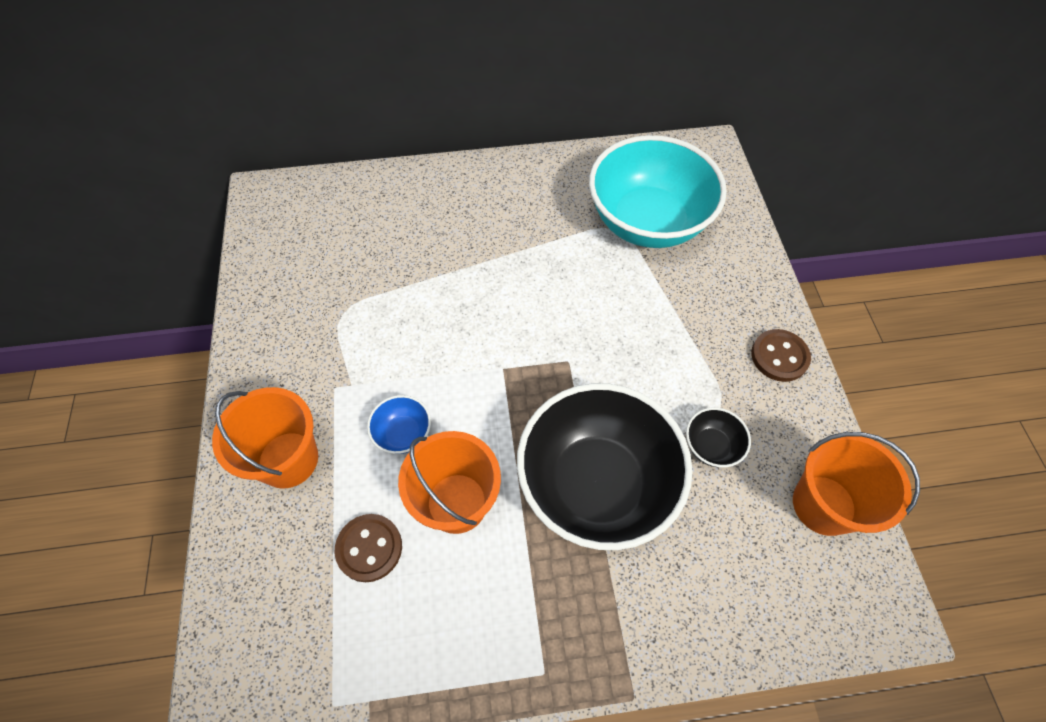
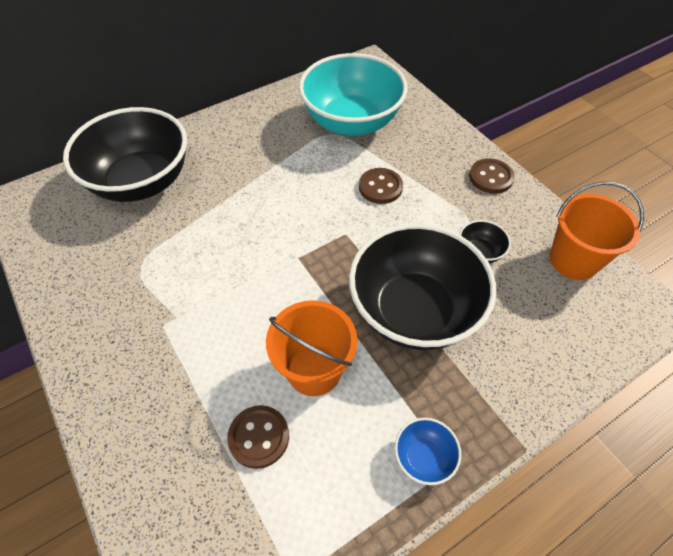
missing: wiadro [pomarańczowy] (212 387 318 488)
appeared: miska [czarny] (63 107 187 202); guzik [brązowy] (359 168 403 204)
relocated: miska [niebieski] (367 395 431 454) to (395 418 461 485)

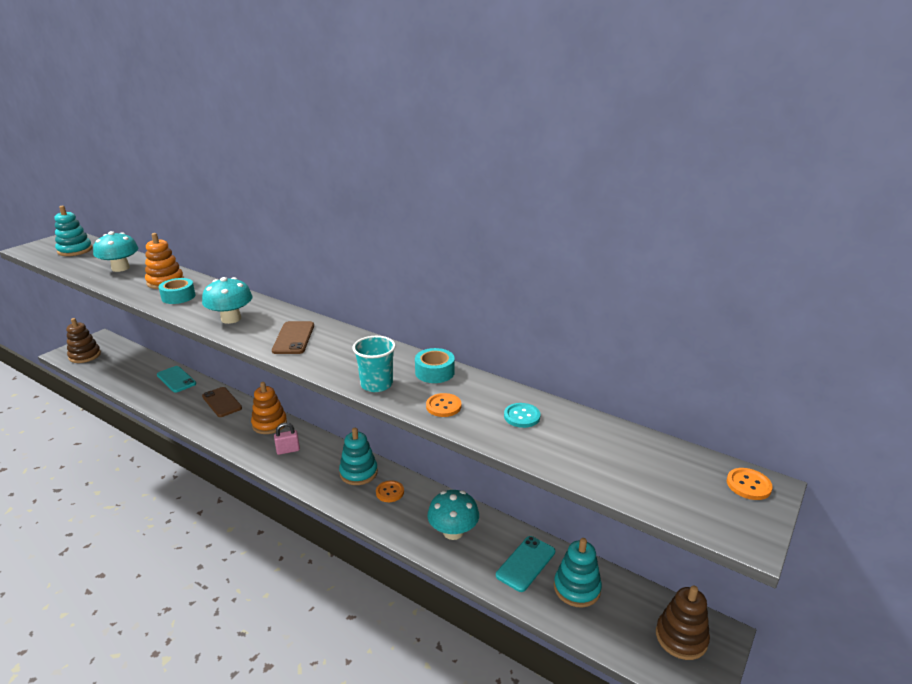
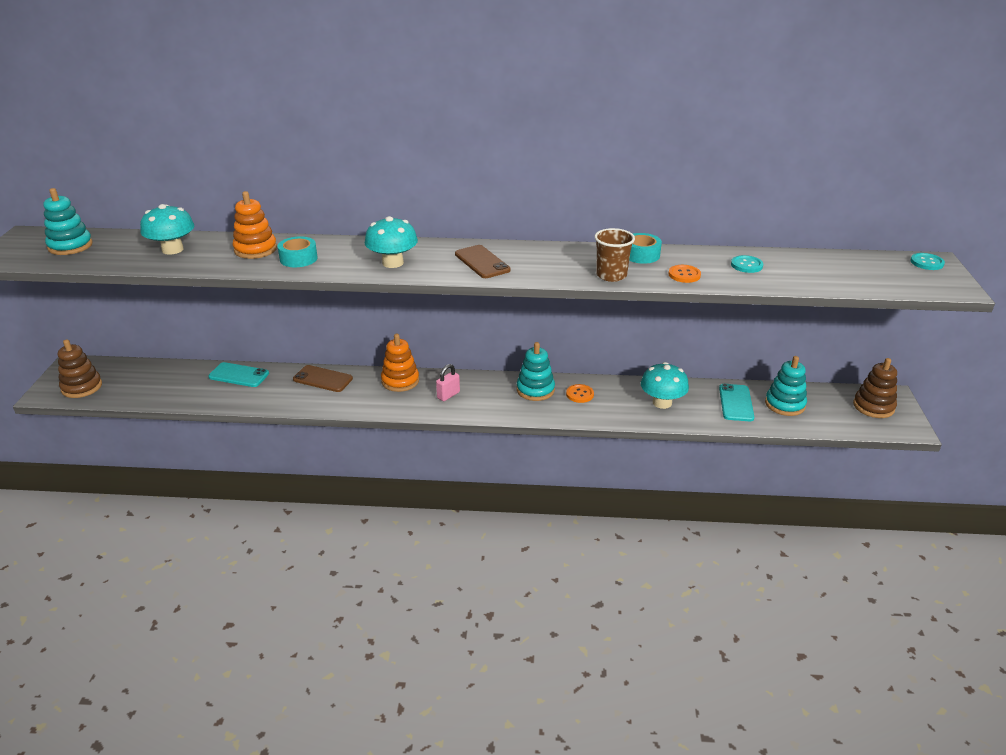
colour: szklanka [turkusowy] (353 336 396 392) to szklanka [brązowy] (594 228 635 282); guzik [pomarańczowy] (727 468 773 500) to guzik [turkusowy] (910 253 945 270)

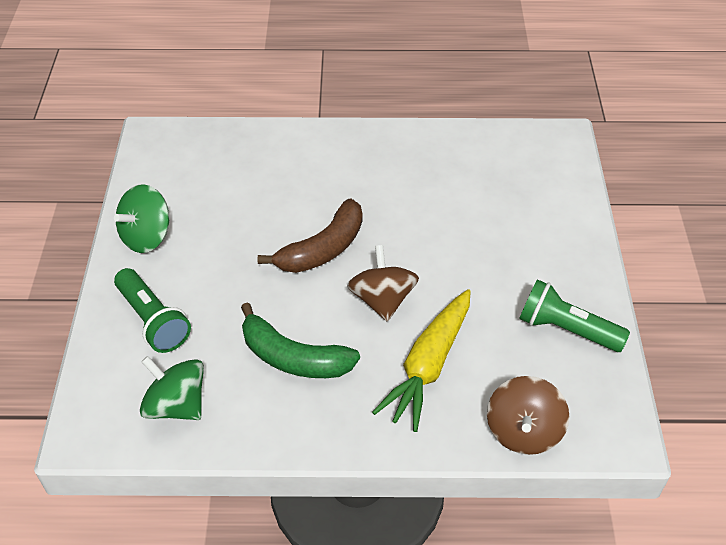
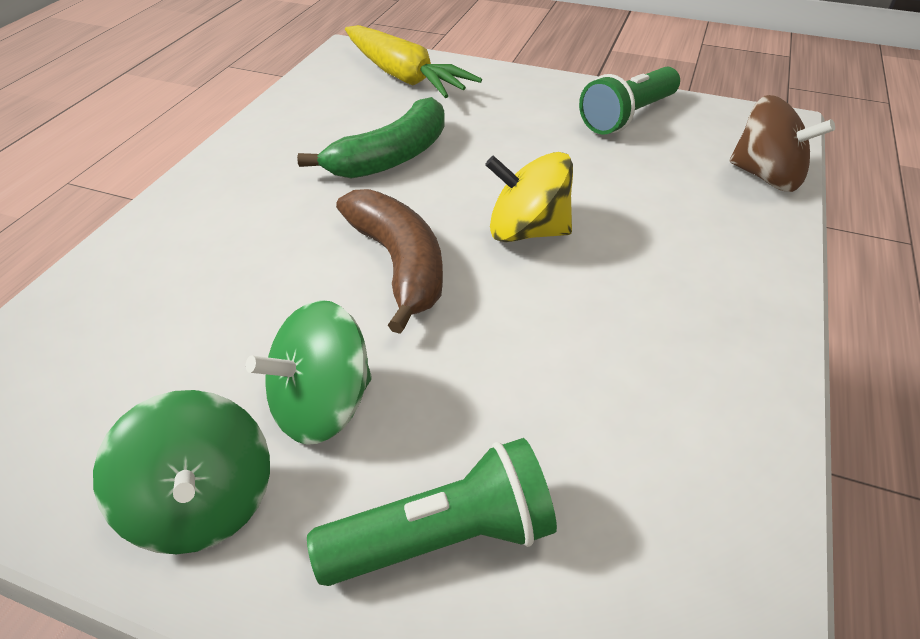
relocated: bączek [zielony] (140 356 204 420) to (246 300 372 445); banan [zielony] (241 302 360 378) to (297 97 445 178); marchewka [żółty] (372 289 471 432) to (345 25 482 98)
colour: bączek [brązowy] (347 245 419 321) to bączek [żółty] (485 152 573 242)

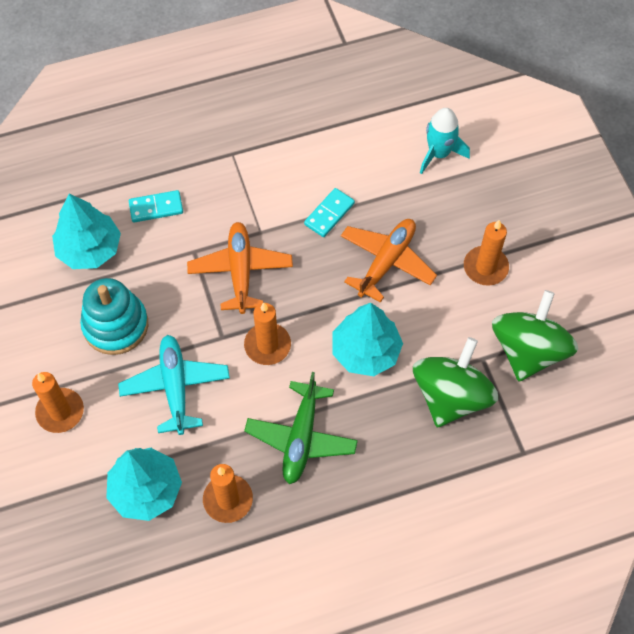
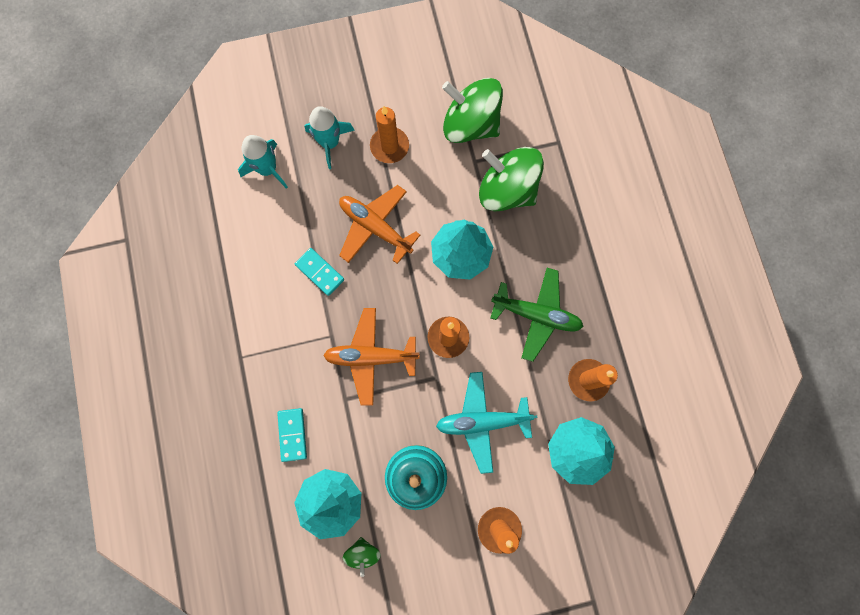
appeared: rakieta [turkusowy] (305 106 355 169); bączek [zielony] (343 537 381 577)

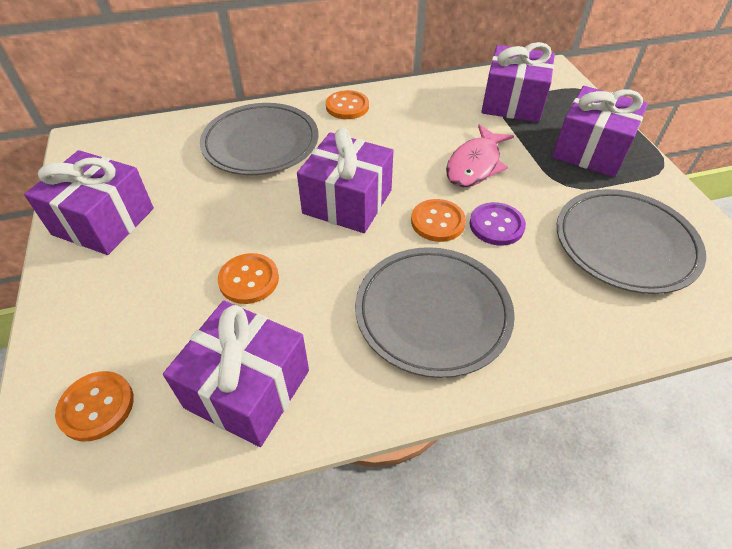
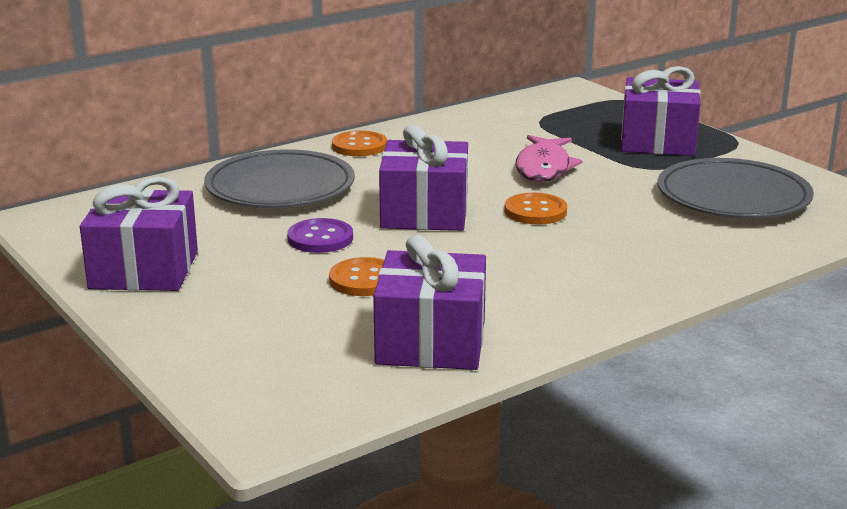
missing: guzik [pomarańczowy] (55 371 134 442); talerz [szary] (355 247 515 378); prezent [fioletowy] (481 42 555 122)
relocated: guzik [fioletowy] (470 202 526 246) to (287 218 353 253)

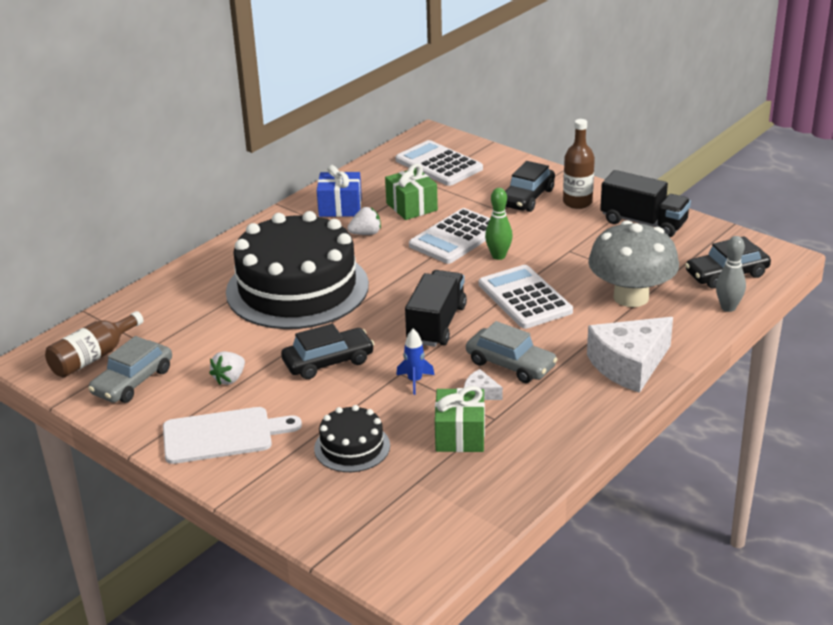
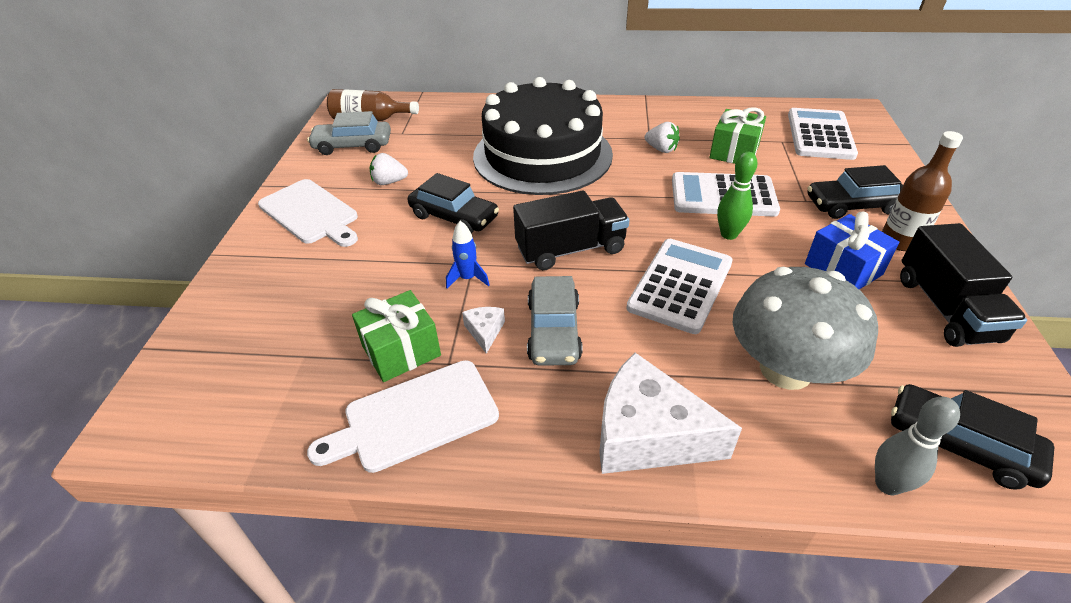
missing: tort [czarny] (314 405 390 472)
appeared: deska do krojenia [biały] (307 360 499 473)
relocated: prezent [niebieski] (317 165 362 217) to (805 211 899 289)

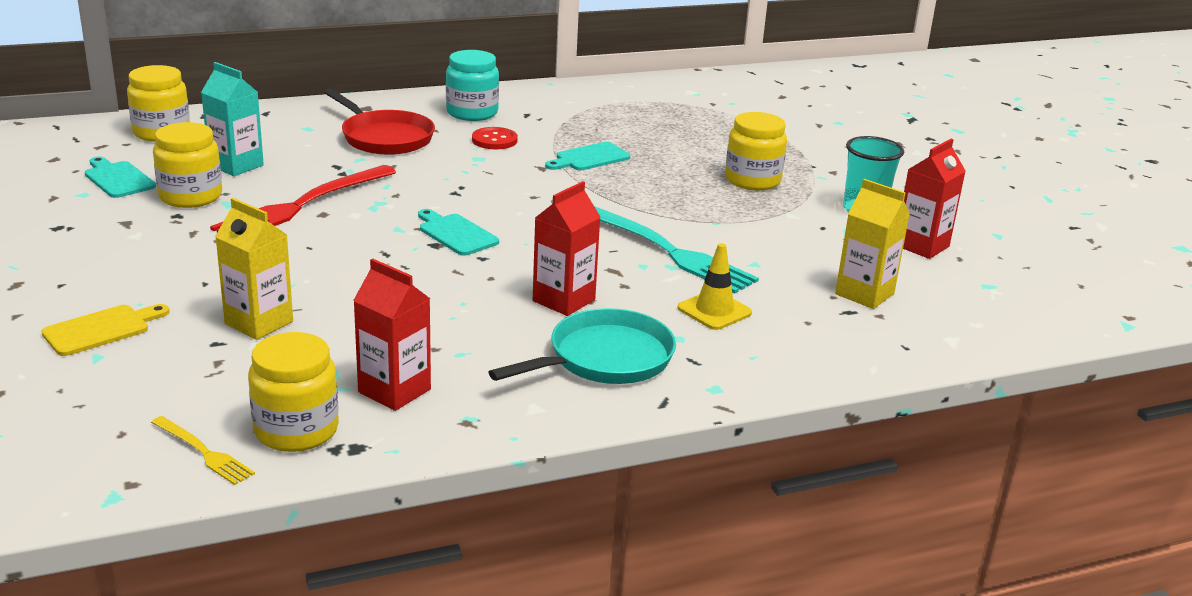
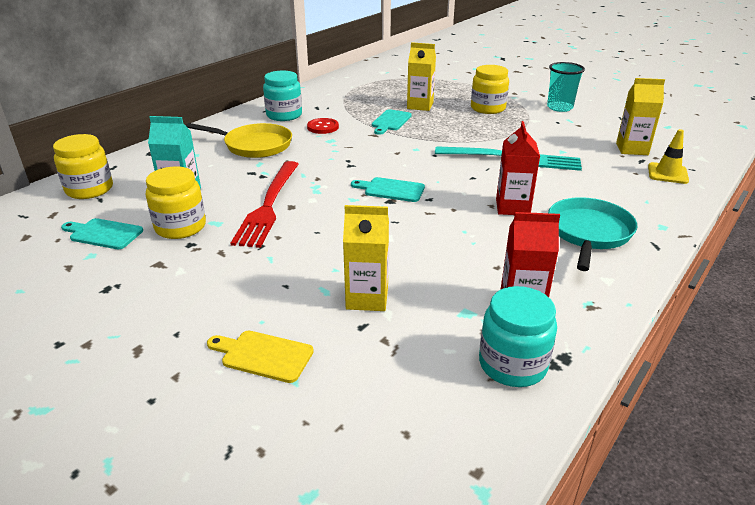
missing: widelec [żółty] (151 416 255 485); karton mleka [czerwony] (903 139 966 259)
appeared: karton mleka [żółty] (407 42 436 111)
relocated: pachołek [żółty] (678 243 752 330) to (648 129 689 184)
colour: słoik [żółty] (248 332 339 452) to słoik [turkusowy] (479 286 557 387); patelnia [czerwony] (325 89 435 155) to patelnia [żółty] (186 123 292 158)
spun: deska do krojenia [żółty] (41 304 170 356) = (207 330 314 383) 90 degrees counterclockwise

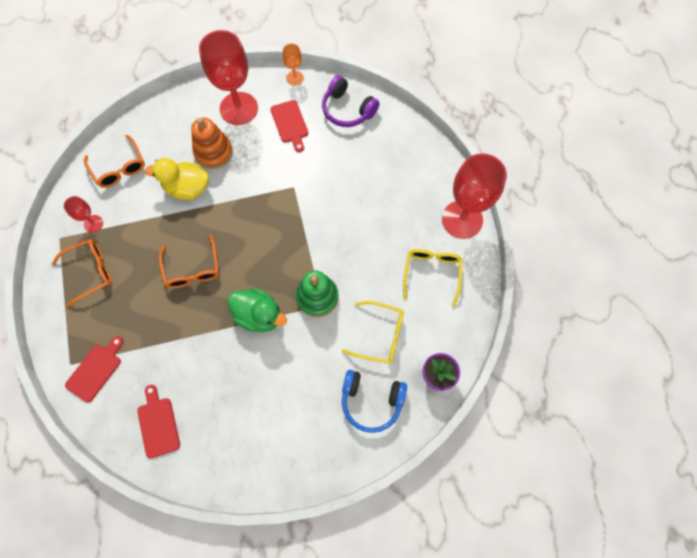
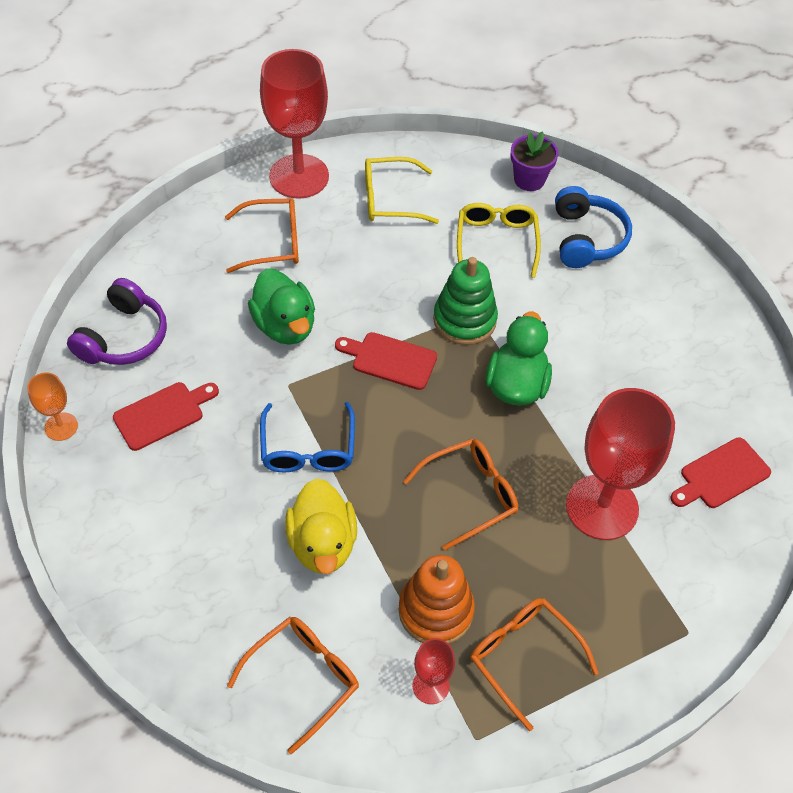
appeared: okulary [pomarańczowy] (225 198 299 273); kaczka [zielony] (248 268 315 345); okulary [niebieski] (260 402 355 472)
relocated: deska do krojenia [czerwony] (65 336 123 402) to (335 332 437 390); zabawka nakładanka [pomarańczowy] (191 117 233 169) to (398 555 475 644); kielich [czerwony] (199 30 258 125) to (566 388 675 540)

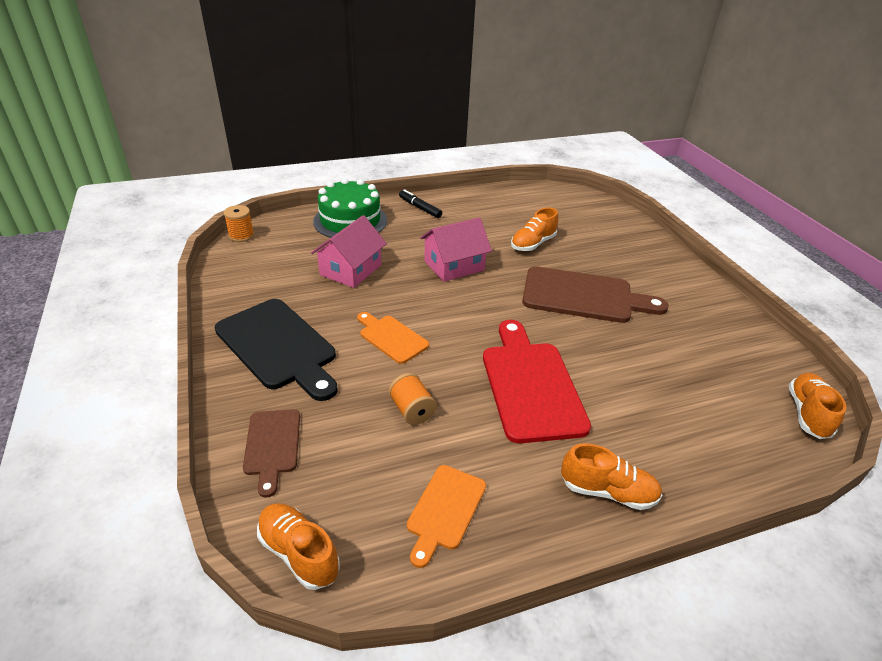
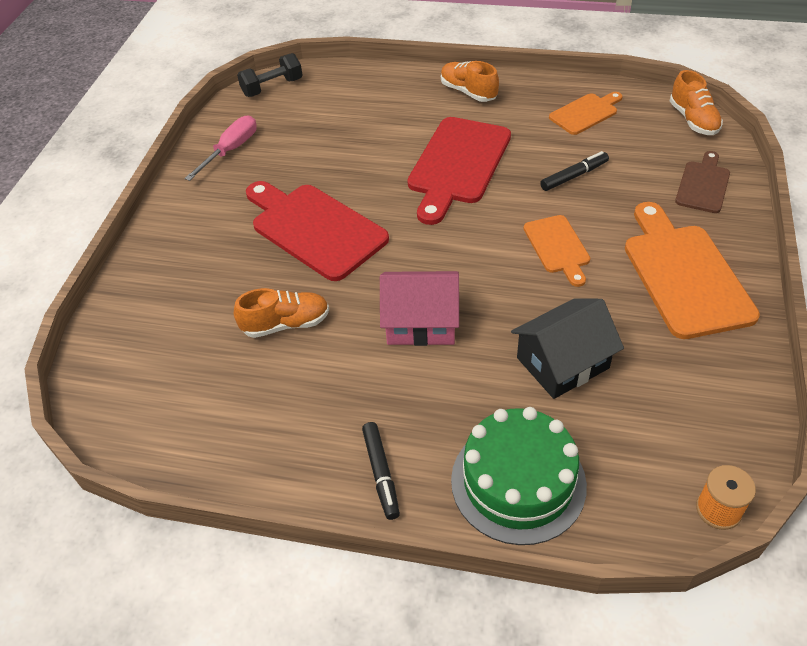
appeared: śrubokręt [różowy] (184 115 257 181)
exchanged: szpulka [pomarańczowy] (389 373 437 425) to flamaster [czarny] (540 151 609 191); but [pomarańczowy] (788 373 846 439) to hantel [czarny] (237 53 303 97)
colour: deska do krojenia [czarny] (215 299 338 401) to deska do krojenia [pomarańczowy] (625 202 760 339); domek [różowy] (311 215 387 288) to domek [czarny] (511 299 624 399); deska do krojenia [brązowy] (522 266 669 323) to deska do krojenia [czerwony] (246 181 389 281)

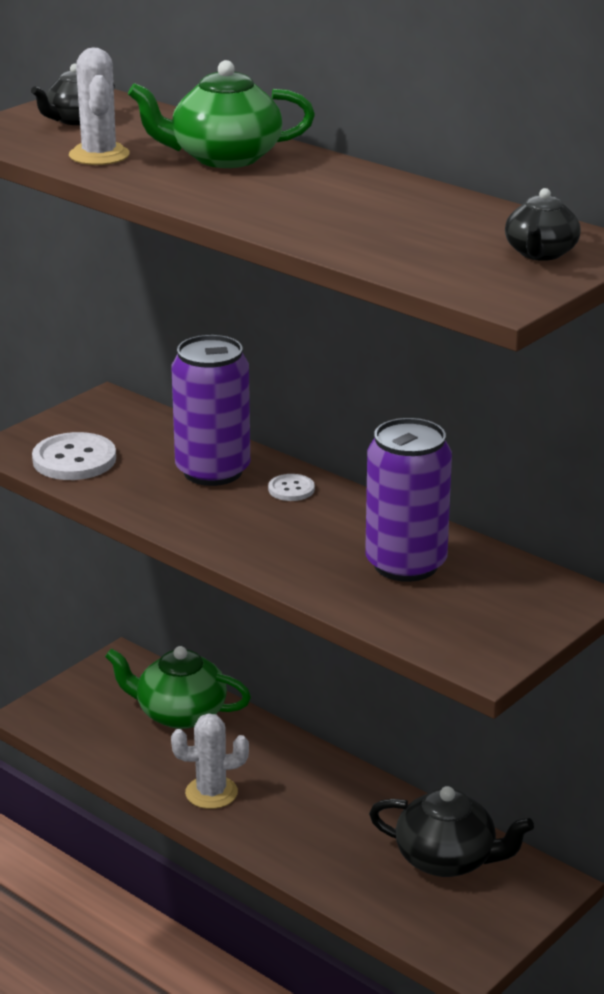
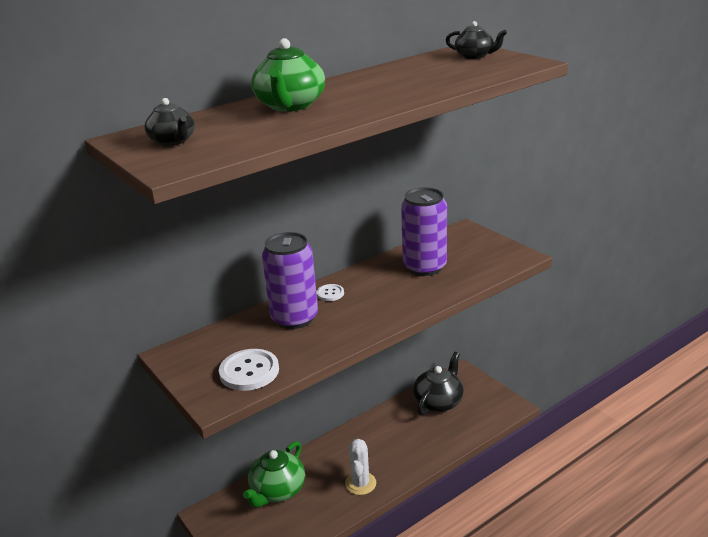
missing: kaktus [biały] (69 47 130 165)

